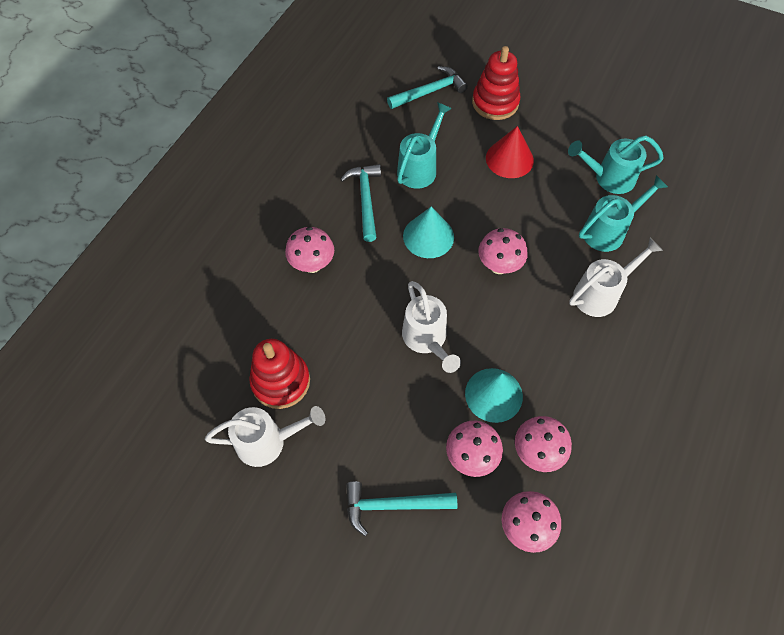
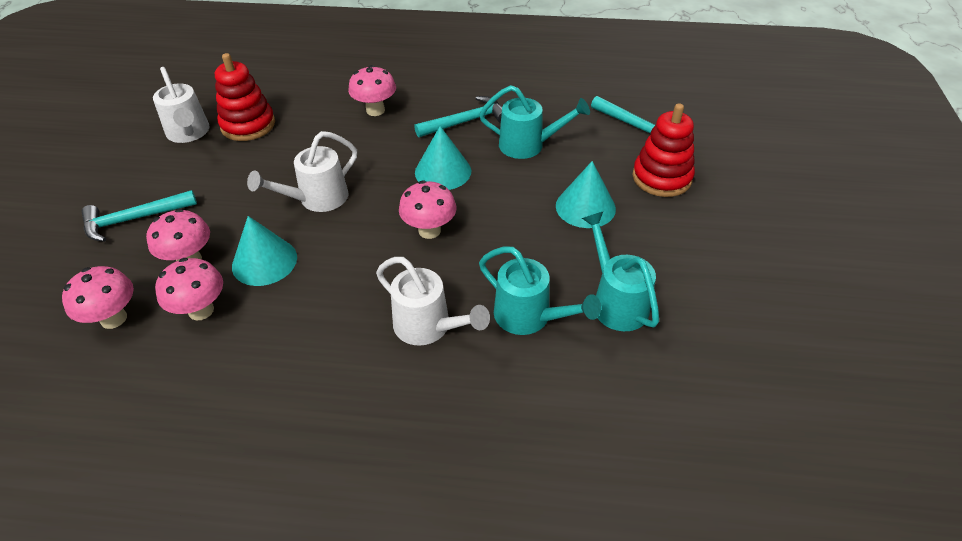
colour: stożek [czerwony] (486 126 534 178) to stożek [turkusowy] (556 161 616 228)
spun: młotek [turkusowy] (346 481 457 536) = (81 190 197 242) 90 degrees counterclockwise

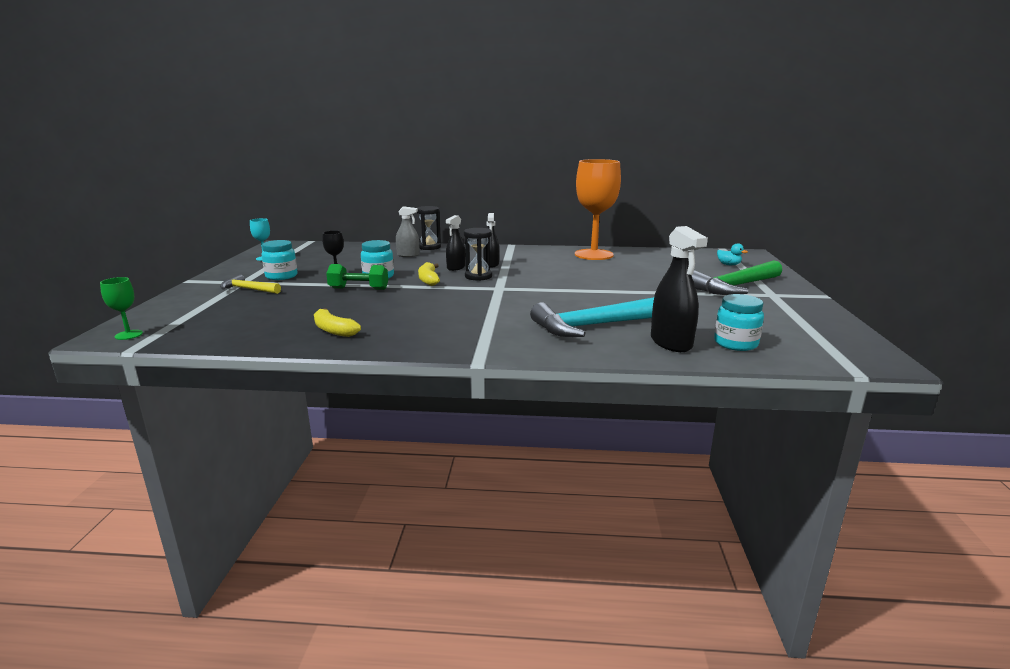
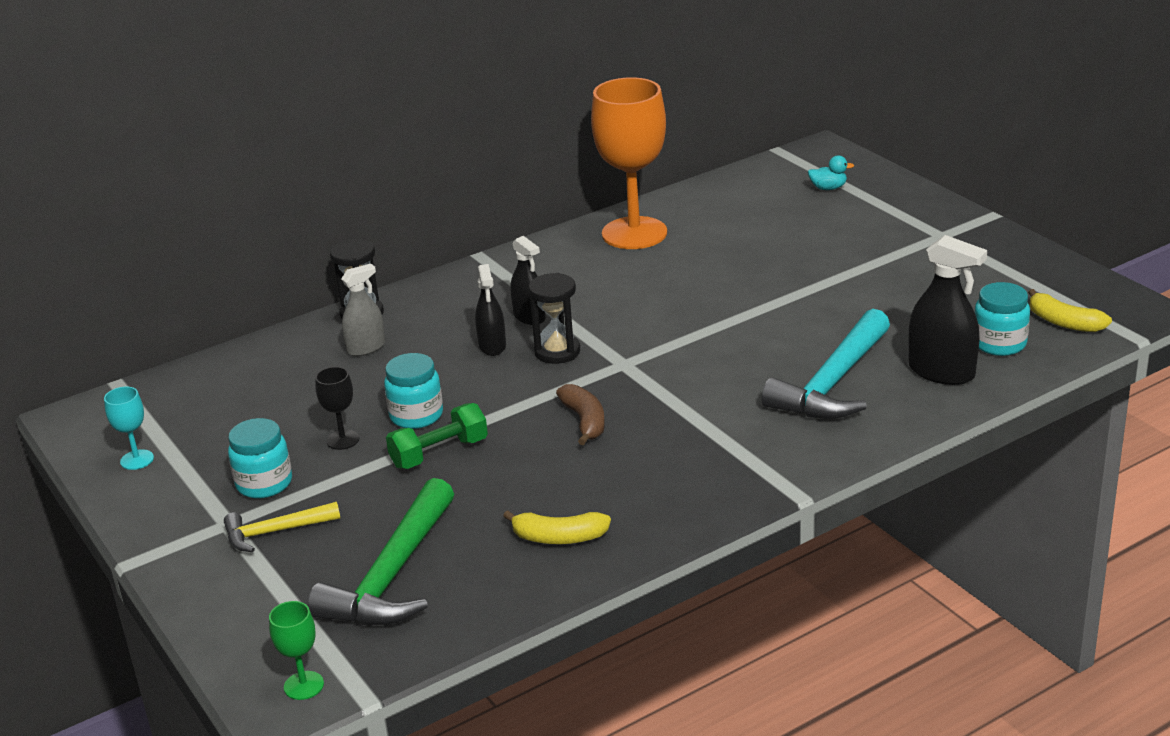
appeared: banan [brązowy] (556 384 605 445)
relocated: banan [żółty] (418 262 440 286) to (1028 289 1112 332); młotek [zielony] (692 260 782 295) to (308 478 454 625)

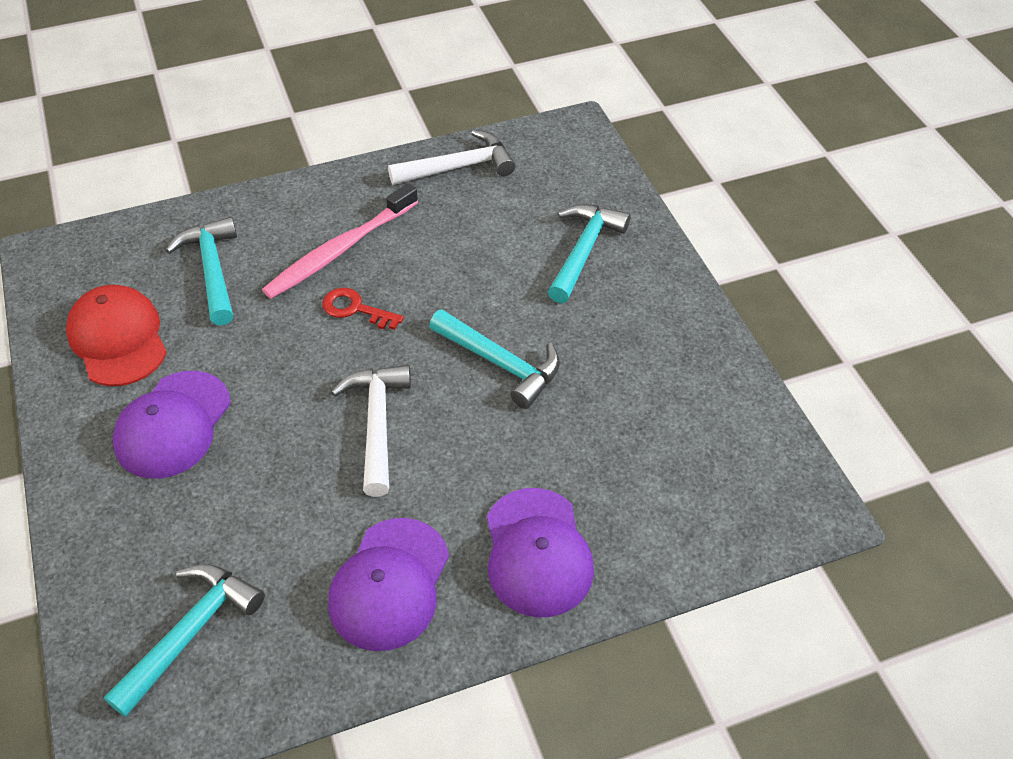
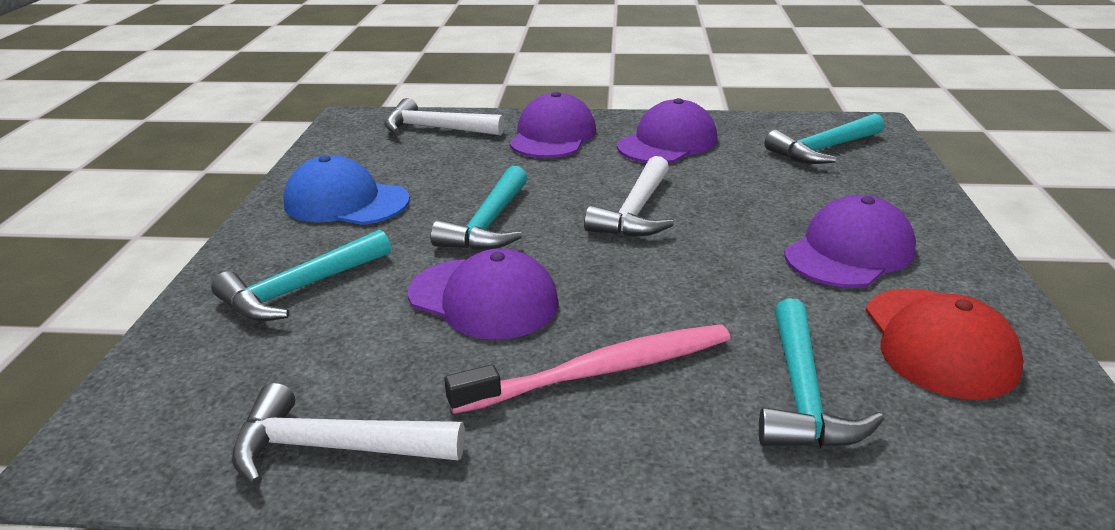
missing: klucz [czerwony] (322 288 404 330)
appeared: czapka [niebieski] (283 155 410 225); młotek [biały] (384 98 505 135); czapka [fioletowy] (408 248 559 340)
spun: młotek [turkusowy] (429 309 560 409) = (430 166 528 251) 135 degrees counterclockwise

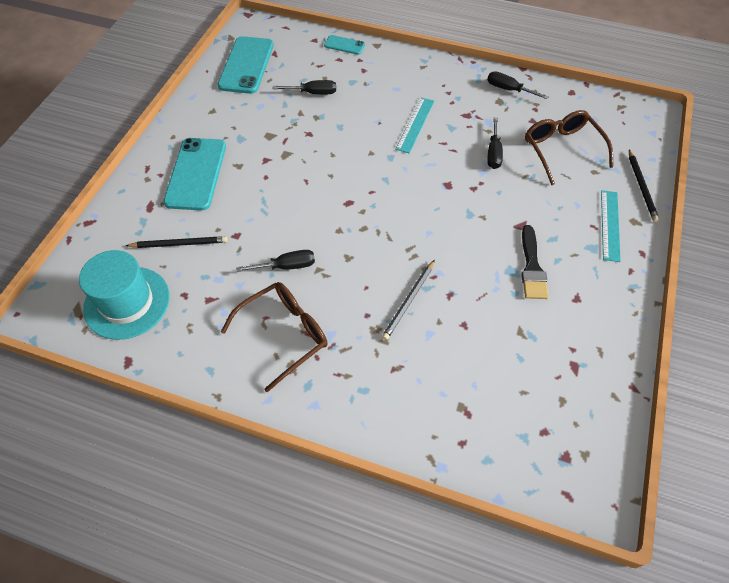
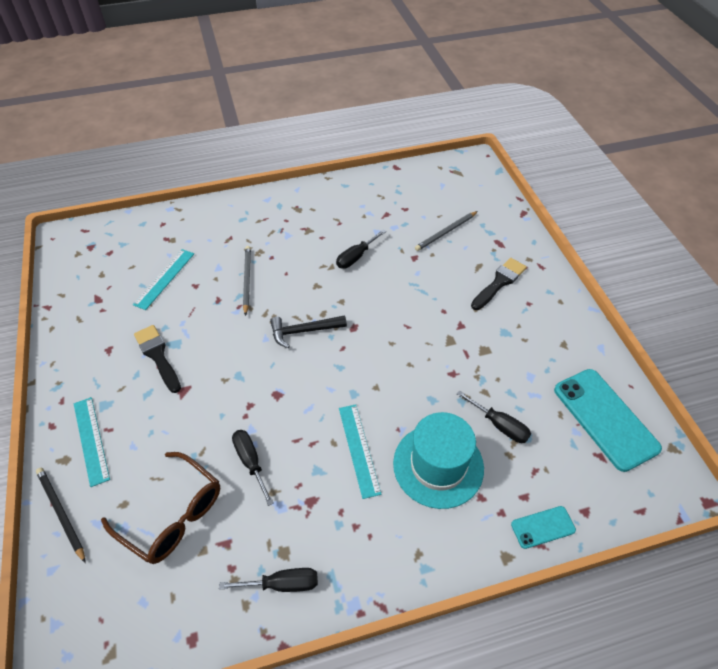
missing: okulary [brązowy] (221 282 328 392)
appeared: linijka [turkusowy] (133 249 194 310); młotek [czarny] (270 315 347 348)
relocated: kapelusz [turkusowy] (79 250 170 340) to (393 412 484 509)
exchanged: telefon [turkusowy] (164 138 226 210) to pędzel [czarny] (471 258 527 310)
colour: ołówek [czarny] (125 236 228 248) to ołówek [szary] (415 211 478 251)
spun: śrubokręt [czarny] (272 80 336 94) = (457 390 531 443) 105 degrees counterclockwise

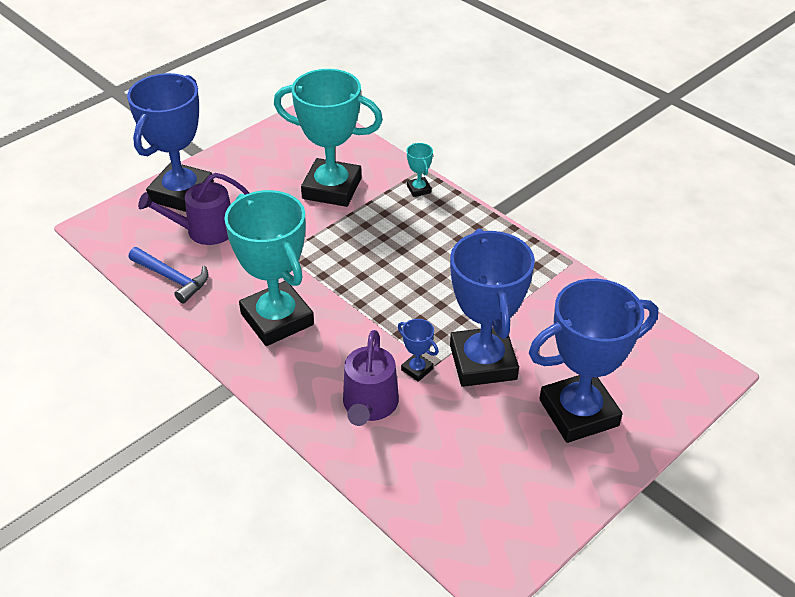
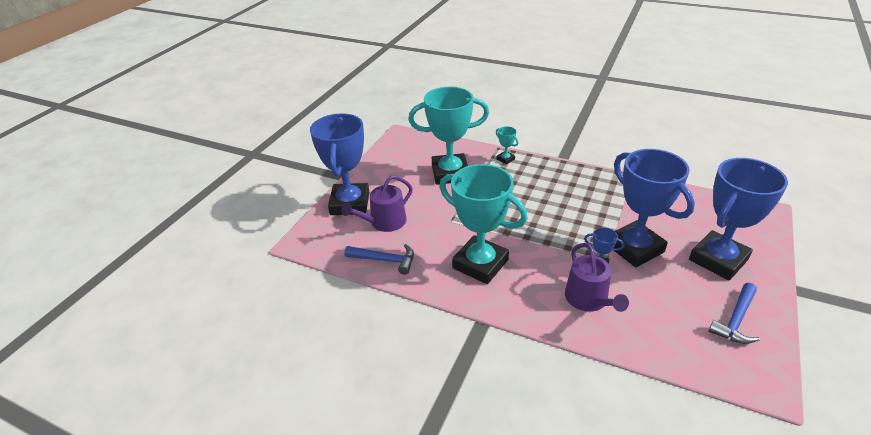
appeared: młotek [niebieski] (708 283 760 344)

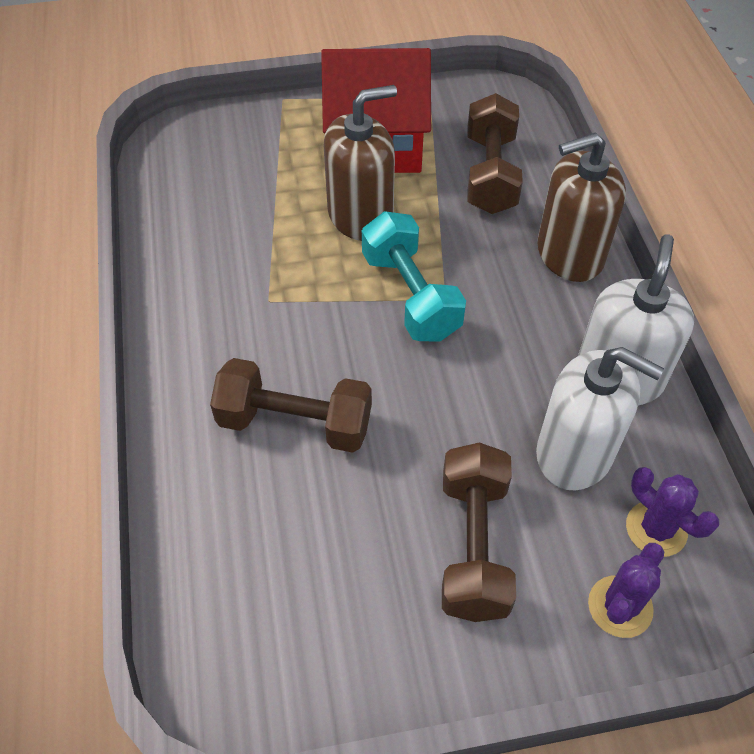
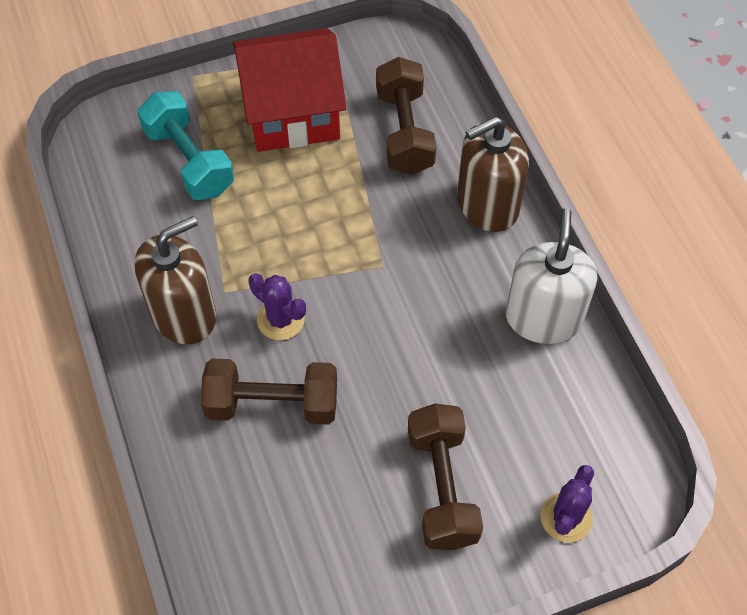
missing: dozownik mydła [biały] (536 347 664 491)
relocated: dozownik mydła [brązowy] (324 85 397 241) to (135 216 216 344); hantel [turkusowy] (362 211 466 342) to (137 91 234 200); kaktus [fioletowy] (626 467 719 557) to (248 273 306 340)

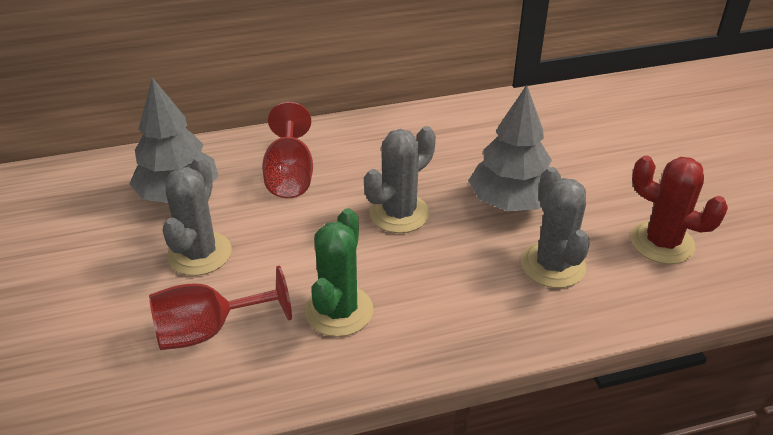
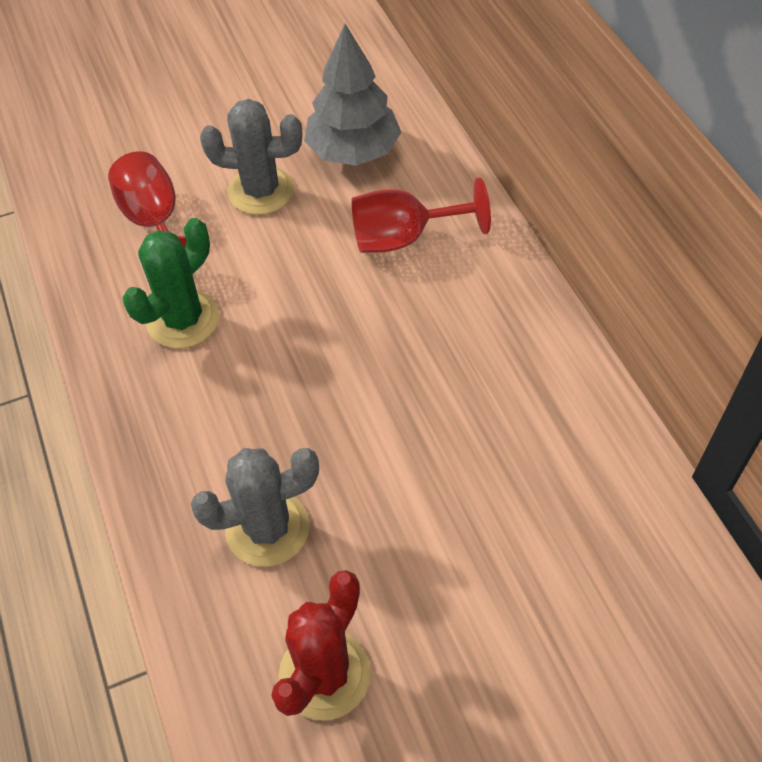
missing: kaktus [szary] (364 126 436 233); drzewko [szary] (468 85 552 211)
spun: kaktus [zielony] (305 208 374 337) = (123 218 220 348) 60 degrees counterclockwise

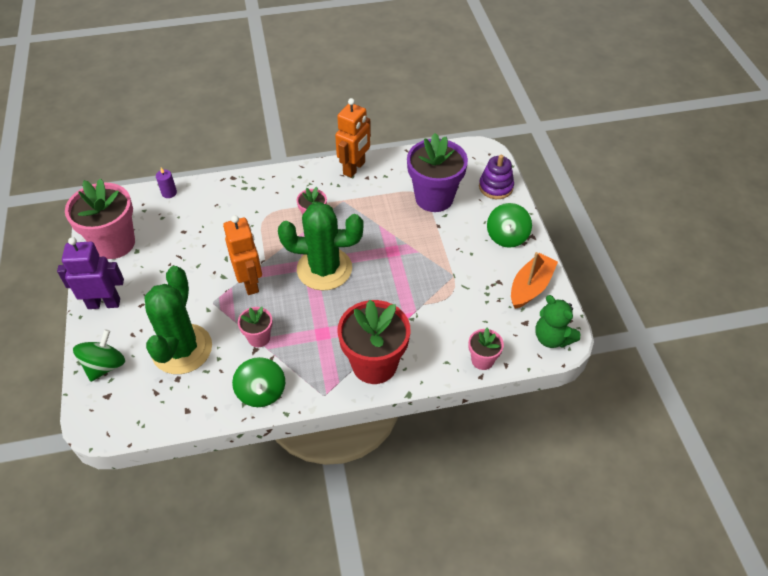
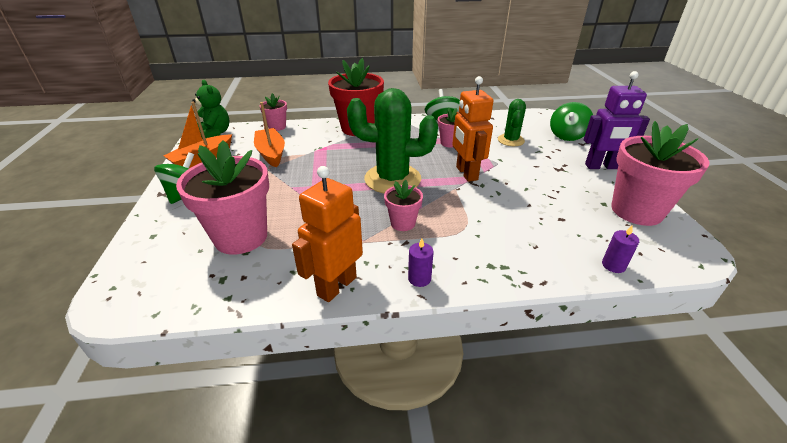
missing: zabawka nakładanka [fioletowy] (479 155 514 199)
appeared: łódka [pomarańczowy] (254 102 285 167); świeca [fioletowy] (408 238 434 287)
colour: doniczka [fioletowy] (407 133 468 212) to doniczka [różowy] (176 140 269 255)
size: kaktus [zielony] (144 266 212 374) = (498 99 526 146) x0.54

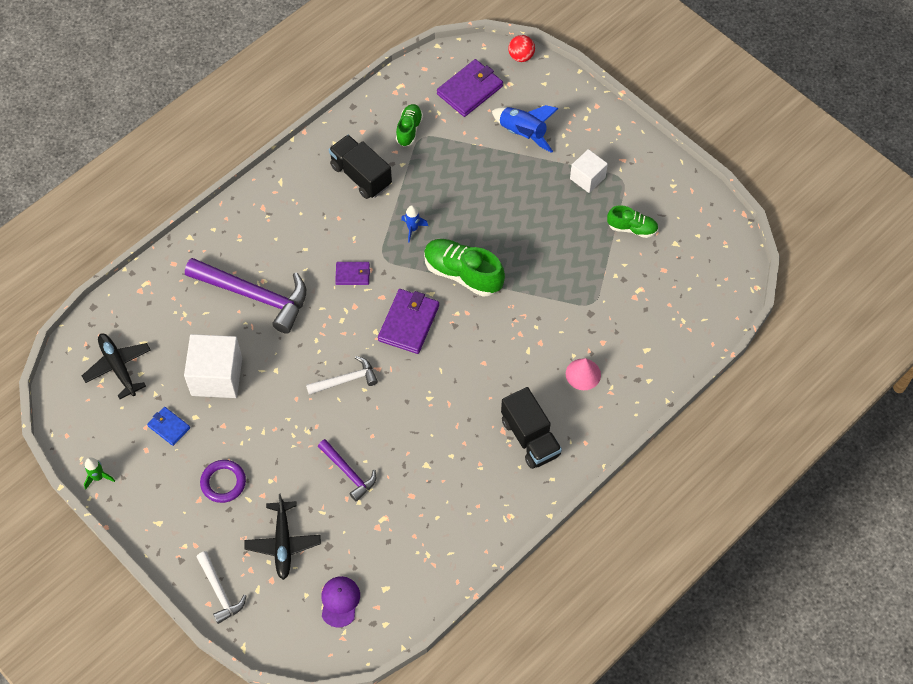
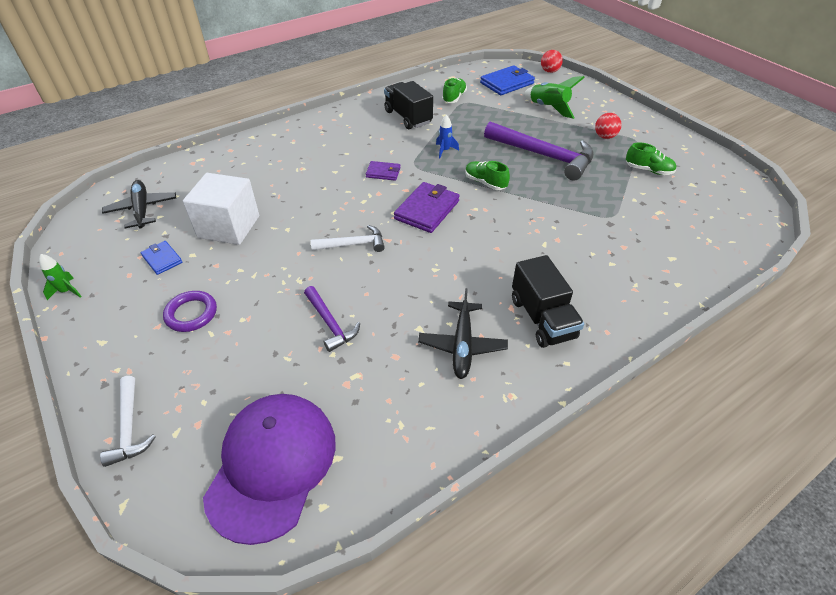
missing: stożek [różowy] (566 358 601 390)
relocated: młotek [fioletowy] (185 258 306 334) to (484 122 594 180); samolot [czarny] (244 494 321 580) to (418 288 508 379)
exchanged: sześcian [biały] (570 149 608 193) to piłka [czerwony] (595 113 622 139)
colour: portfel [fioletowy] (437 59 503 117) to portfel [niebieski] (480 65 535 95); rakieta [niebieski] (492 105 559 153) to rakieta [zielony] (524 76 585 119)
size: czapka [fioletowy] (321 576 360 628) = (203 394 336 545) x2.15; but [zielony] (424 239 505 297) = (465 161 510 190) x0.59

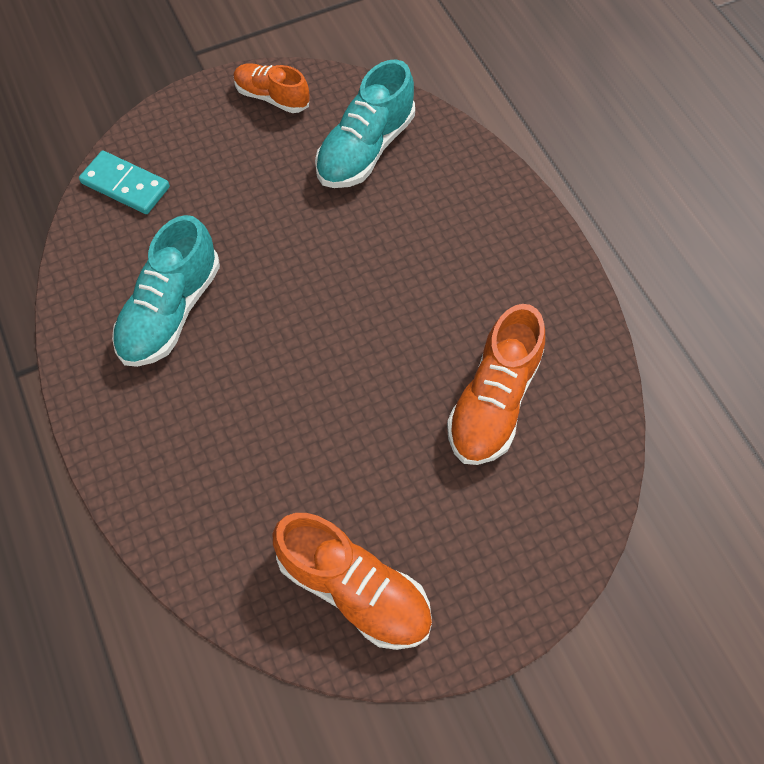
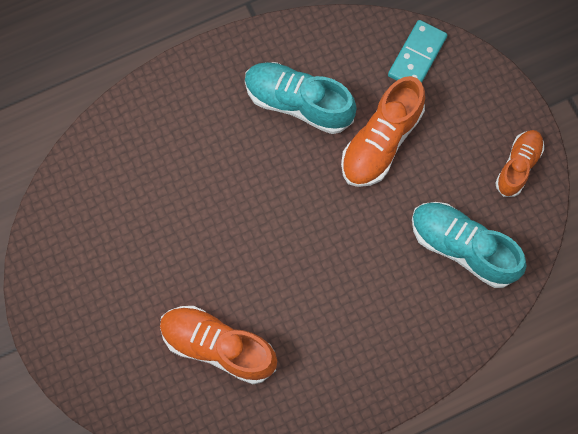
relocated: but [pomarańczowy] (273 513 432 650) to (341 76 425 187)

